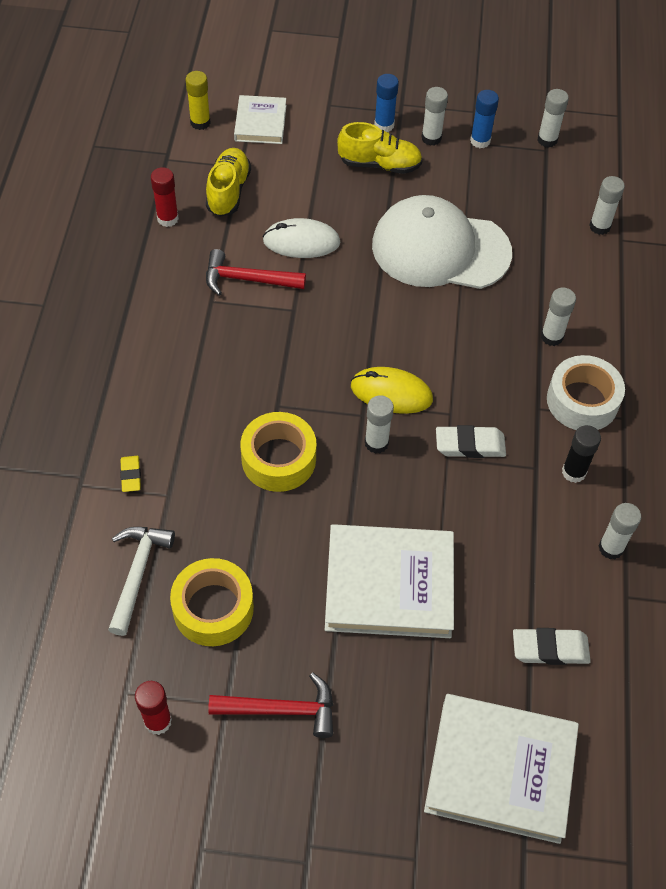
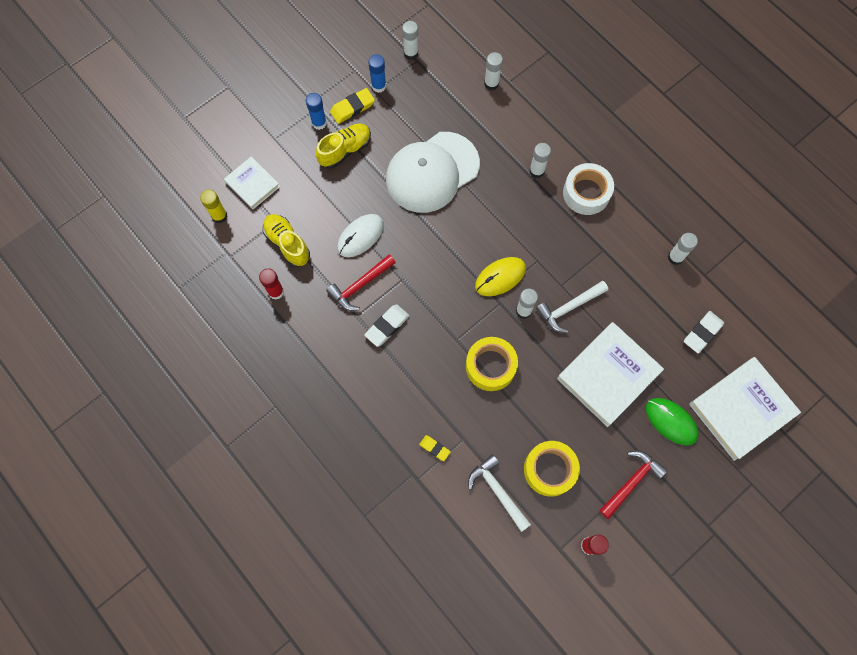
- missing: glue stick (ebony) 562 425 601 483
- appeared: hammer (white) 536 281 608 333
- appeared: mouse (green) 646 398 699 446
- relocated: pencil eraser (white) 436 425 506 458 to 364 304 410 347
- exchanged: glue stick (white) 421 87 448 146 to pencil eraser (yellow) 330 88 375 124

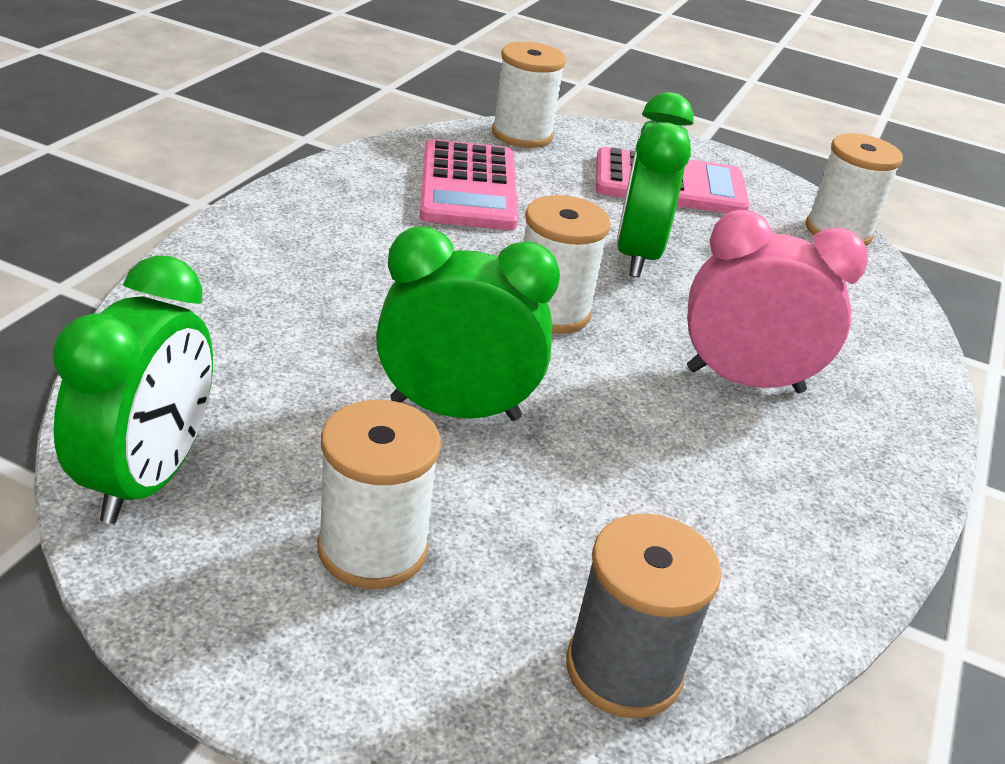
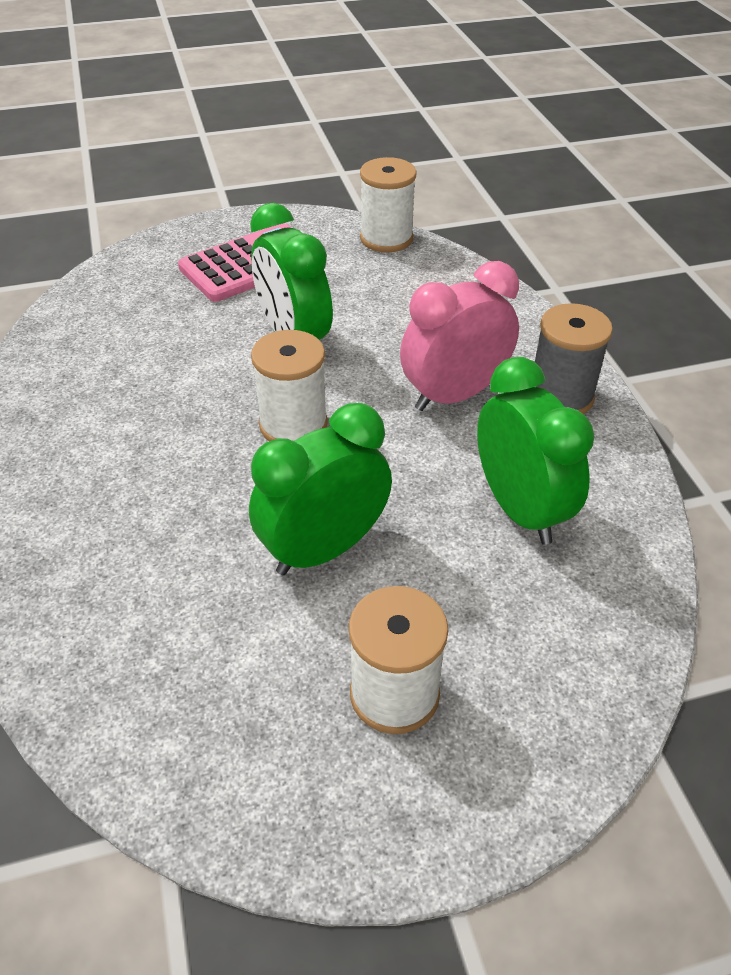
- missing: pocket calculator (pink) 420 139 518 230
- missing: reel of thread (white) 492 42 566 148
- relocated: alarm clock (green) 53 255 213 524 to 477 357 594 545
- relocated: reel of thread (ash-grey) 566 513 722 718 to 535 303 613 414

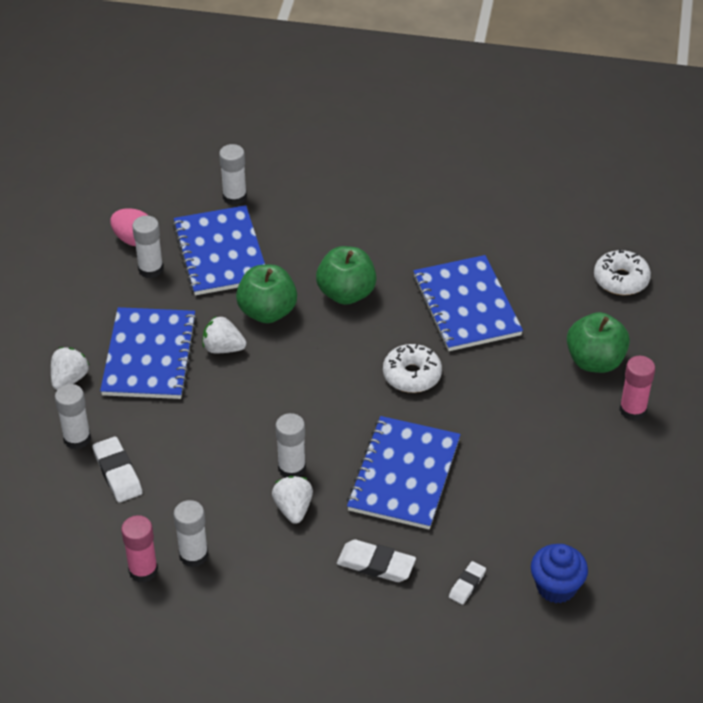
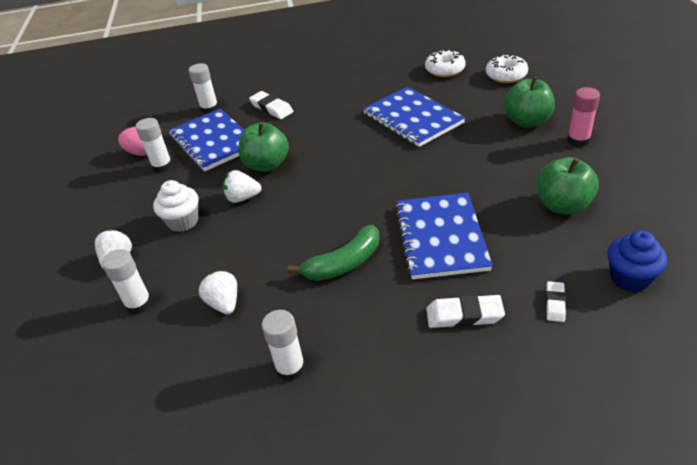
- missing: glue stick (pink) 121 515 158 583
- relocated: pencil eraser (white) 92 436 143 503 to 249 91 293 119
- relocated: berry (white) 272 476 313 524 to 199 270 237 314
- relocated: apple (green) 316 246 377 305 to 537 157 599 215
- relocated: glazed donut (white) 383 344 442 393 to 425 49 466 77
- exchanged: notebook (blue) 100 307 197 399 to cupcake (white) 153 180 199 232
- exchanged: glue stick (white) 276 413 306 478 to toy banana (green) 287 225 379 281

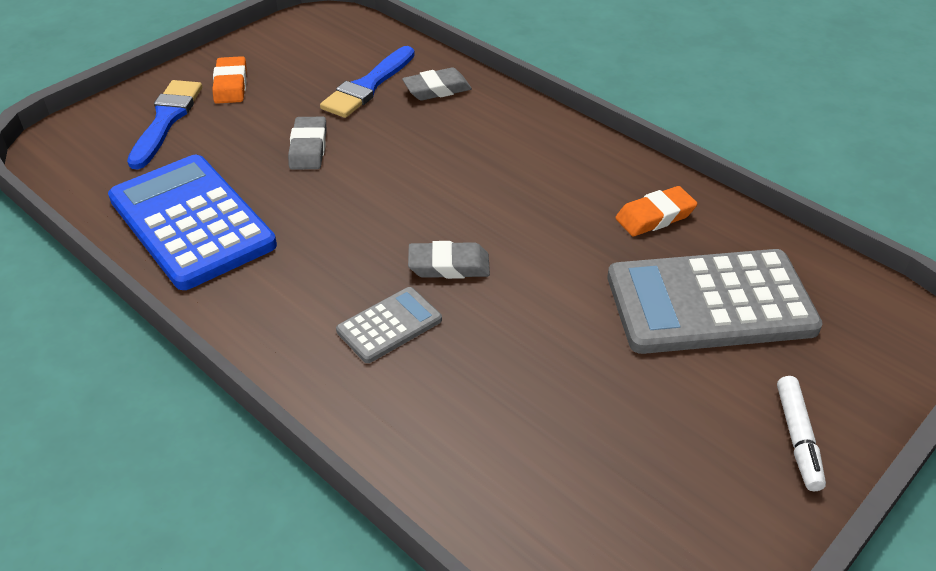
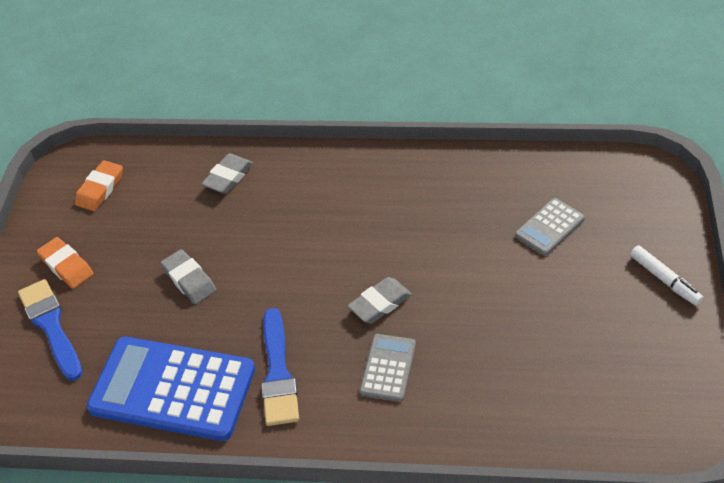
- relocated: brush (blue) 320 46 415 118 to 261 308 299 426
- relocated: pencil eraser (orange) 615 186 698 236 to 75 160 123 211
- size: pocket calculator (ash-grey) 607 249 823 354 = 515 198 585 256 x0.49

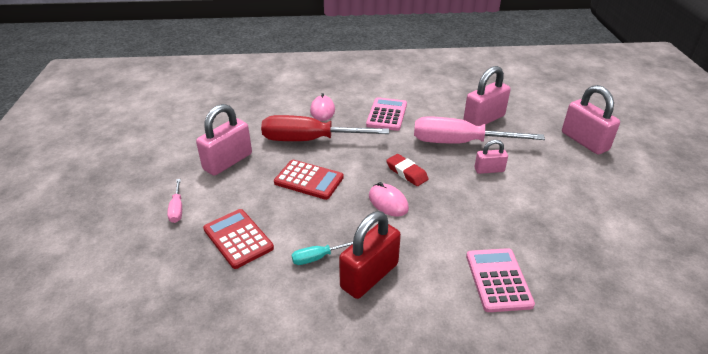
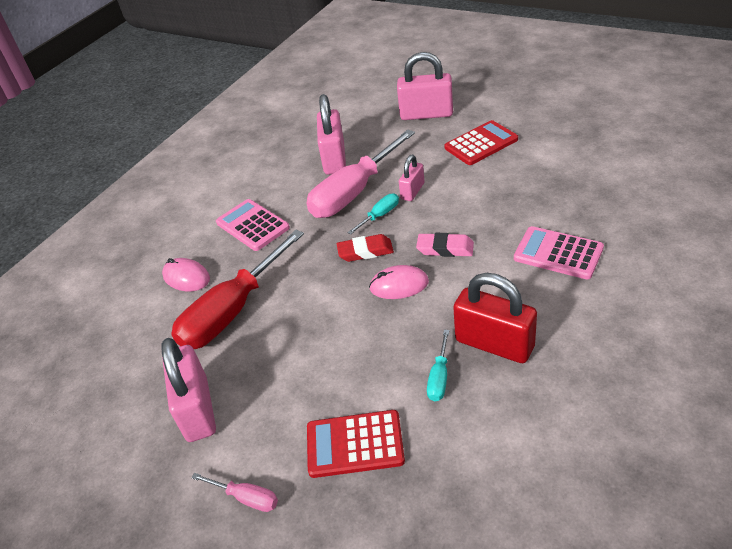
- appeared: flat screwdriver (turquoise) 347 193 399 235
- appeared: pencil eraser (pink) 416 233 474 257
- relocated: pocket calculator (crimson) 274 160 344 200 to 444 120 518 165
- spun: lock (crimson) 339 211 401 299 = 453 273 537 363 45 degrees counterclockwise

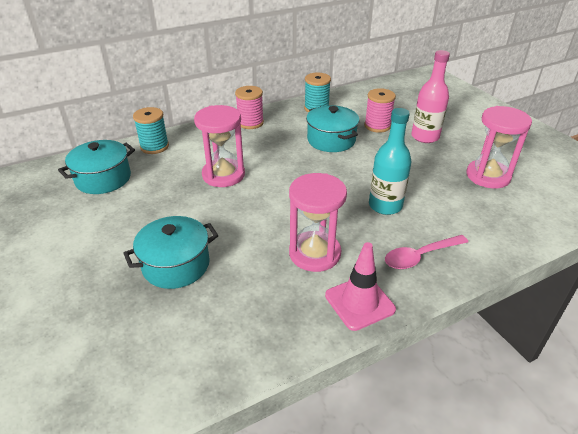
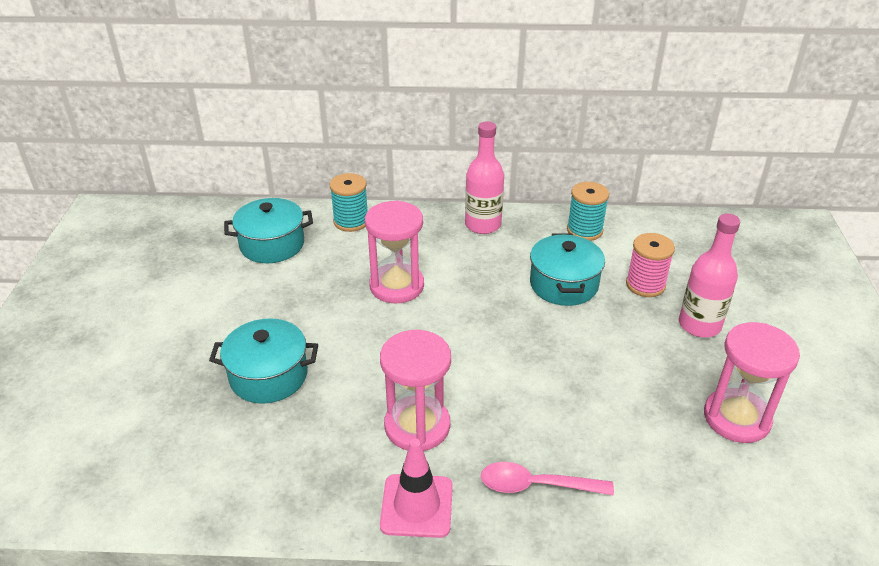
- missing: bottle (turquoise) 369 108 411 215
- exchanged: reel of thread (pink) 235 86 264 129 to bottle (pink) 465 121 504 234

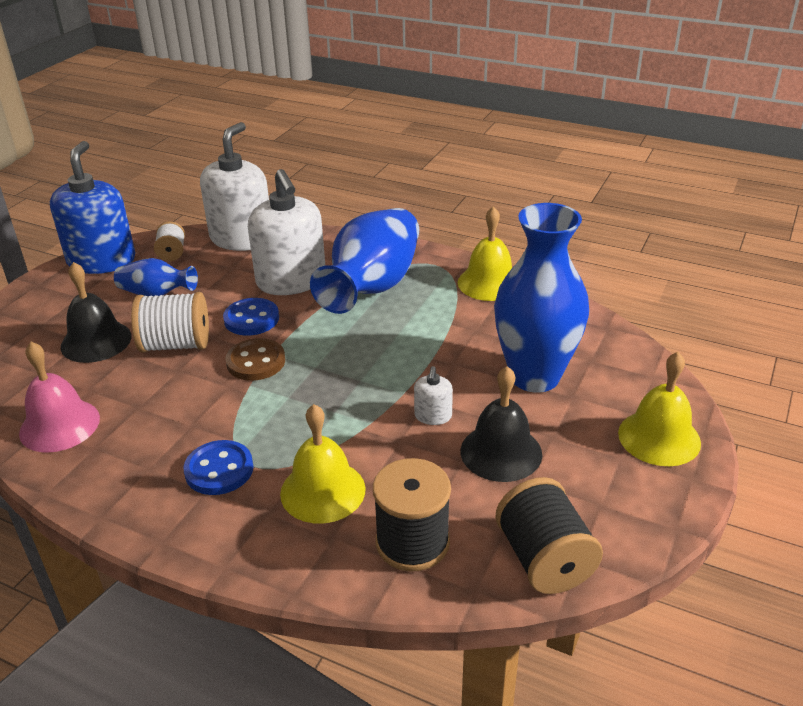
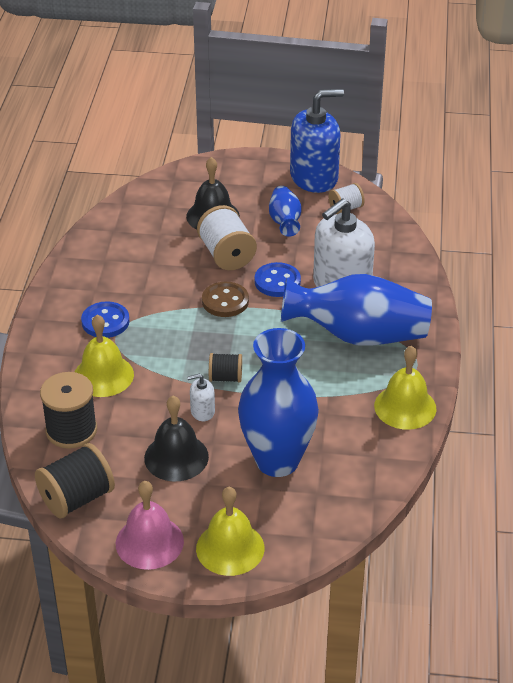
- missing: pump bottle (white) 200 122 269 251
- appeared: reel of thread (ebony) 209 353 242 383
- relocated: bell (pink) 19 342 100 452 to 116 481 184 570

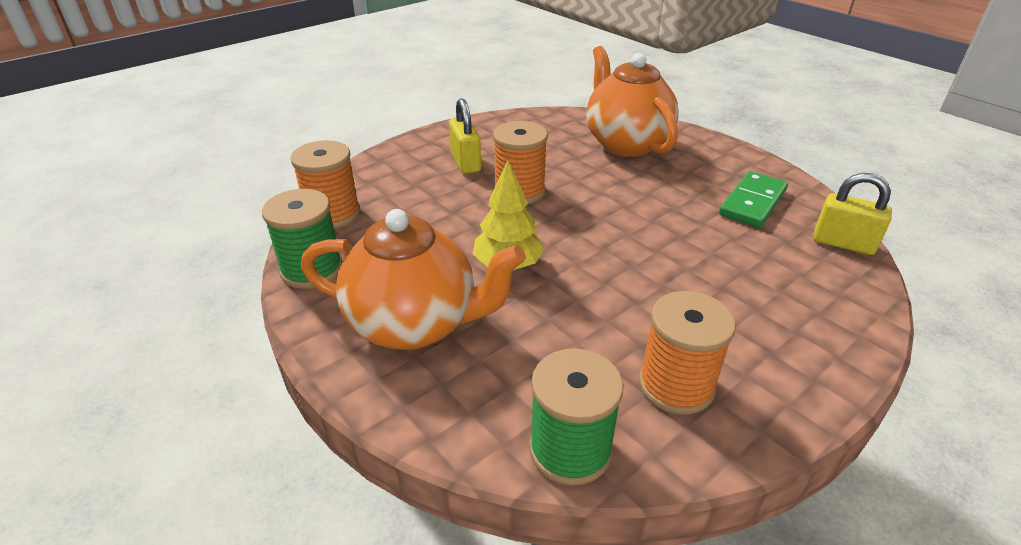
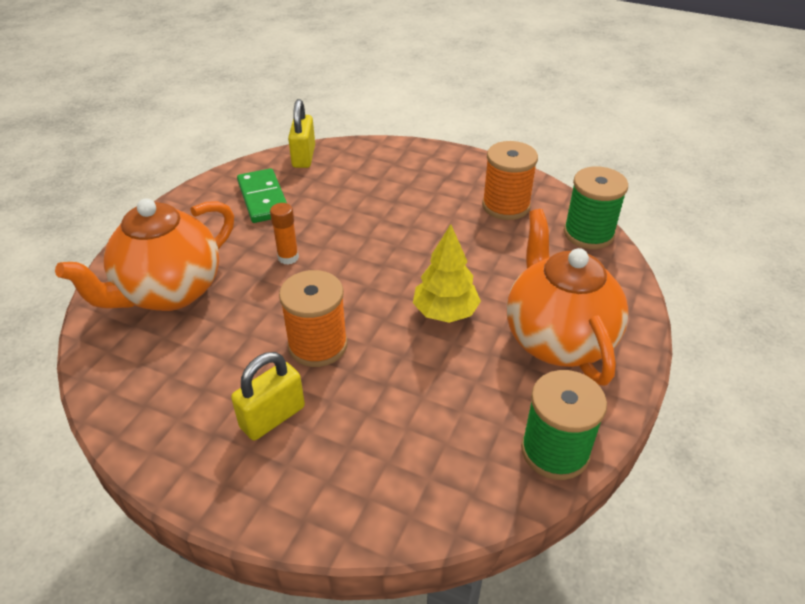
- missing: reel of thread (orange) 290 140 360 229
- appeared: glue stick (orange) 270 203 299 265
- spun: domino (green) 719 171 788 228 = 237 168 287 223 60 degrees clockwise

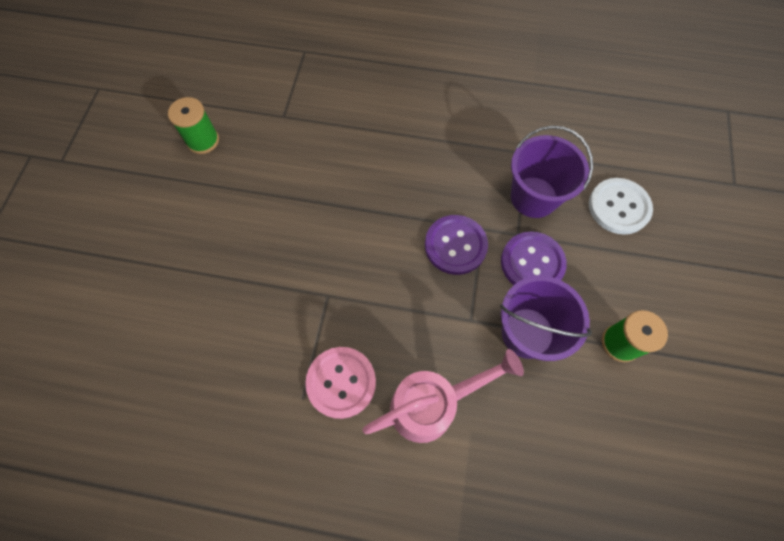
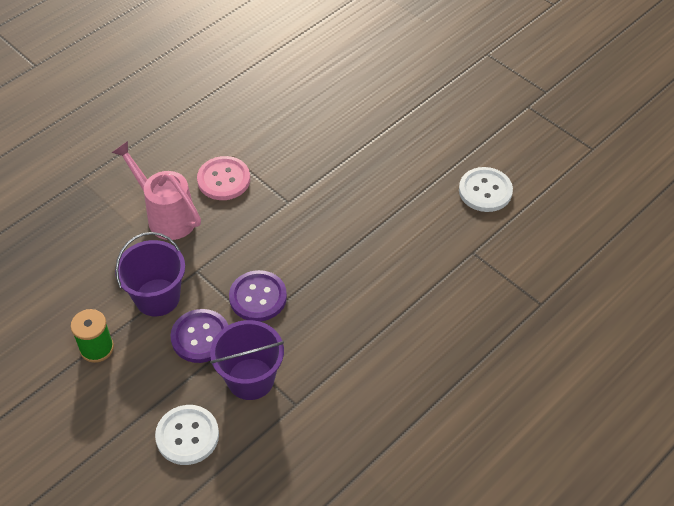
- exchanged: reel of thread (green) 168 97 219 154 to button (white) 459 167 513 212
- spun: watering can (pink) 362 349 524 443 = 112 141 201 240 120 degrees clockwise

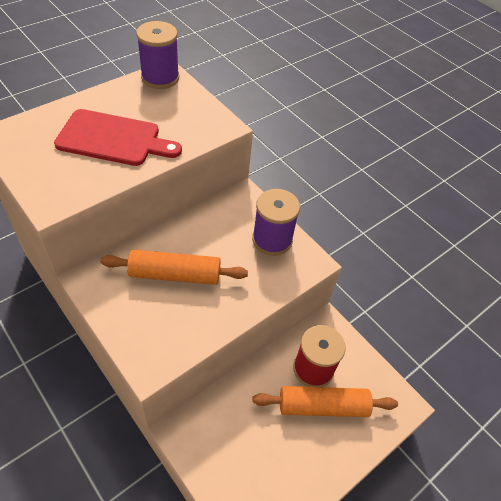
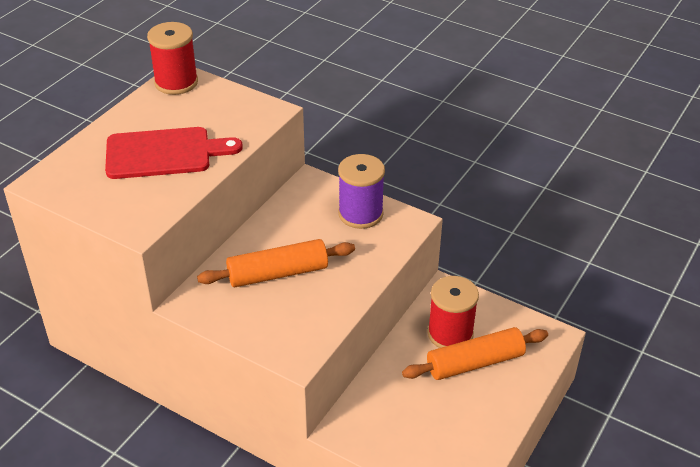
- colour: reel of thread (royal purple) 136 21 179 89 to reel of thread (crimson) 147 22 198 95

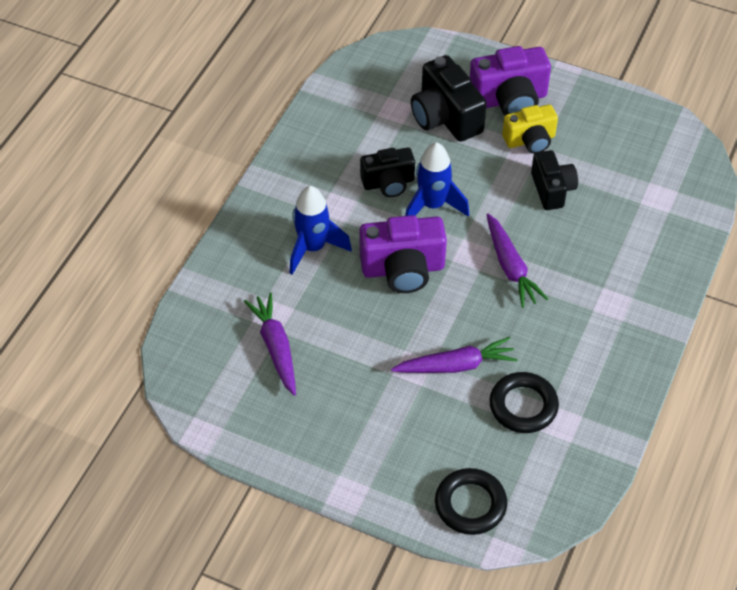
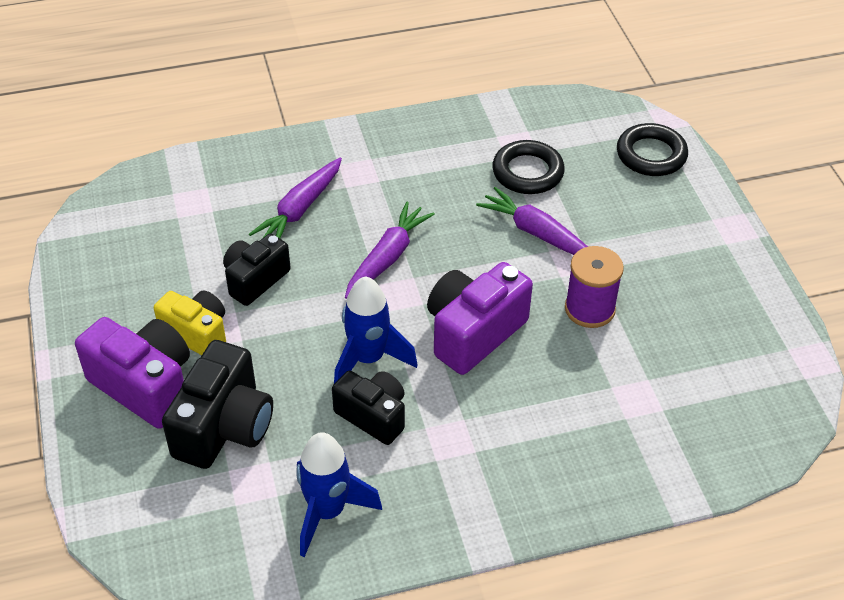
- appeared: reel of thread (royal purple) 565 246 624 328
- relocated: root vegetable (royal purple) 244 293 296 396 to 249 158 342 238
- relocated: spaceship (blue) 290 186 352 275 to 296 432 382 557
- spun: camera (royal purple) 360 215 447 293 = 427 262 533 375 90 degrees counterclockwise

